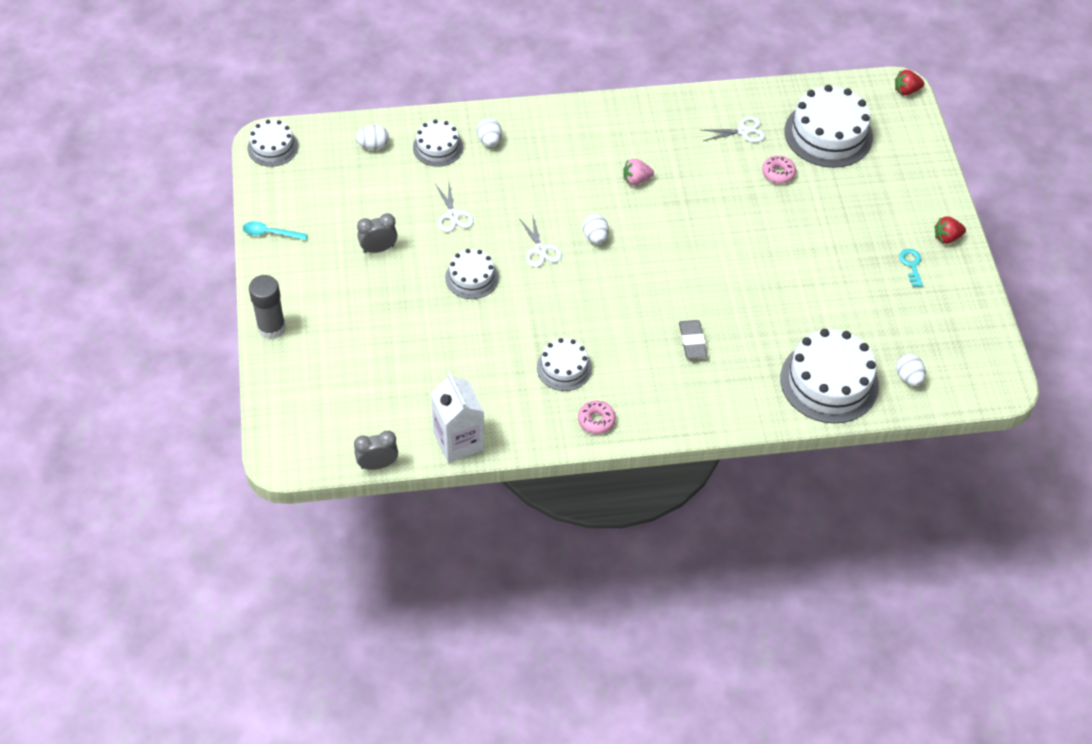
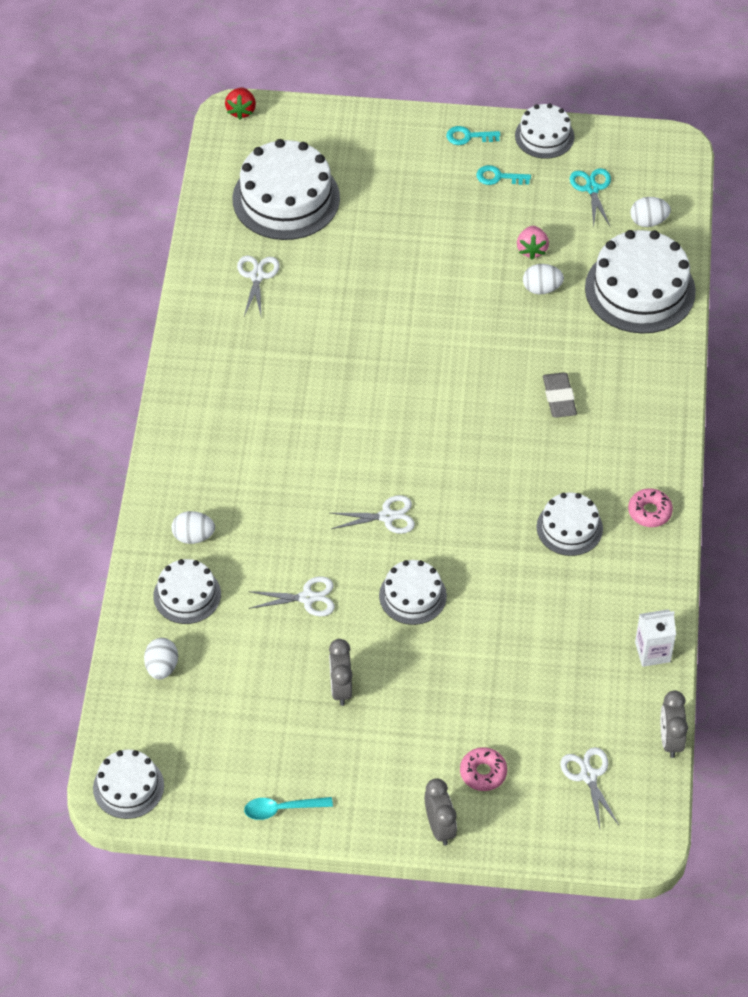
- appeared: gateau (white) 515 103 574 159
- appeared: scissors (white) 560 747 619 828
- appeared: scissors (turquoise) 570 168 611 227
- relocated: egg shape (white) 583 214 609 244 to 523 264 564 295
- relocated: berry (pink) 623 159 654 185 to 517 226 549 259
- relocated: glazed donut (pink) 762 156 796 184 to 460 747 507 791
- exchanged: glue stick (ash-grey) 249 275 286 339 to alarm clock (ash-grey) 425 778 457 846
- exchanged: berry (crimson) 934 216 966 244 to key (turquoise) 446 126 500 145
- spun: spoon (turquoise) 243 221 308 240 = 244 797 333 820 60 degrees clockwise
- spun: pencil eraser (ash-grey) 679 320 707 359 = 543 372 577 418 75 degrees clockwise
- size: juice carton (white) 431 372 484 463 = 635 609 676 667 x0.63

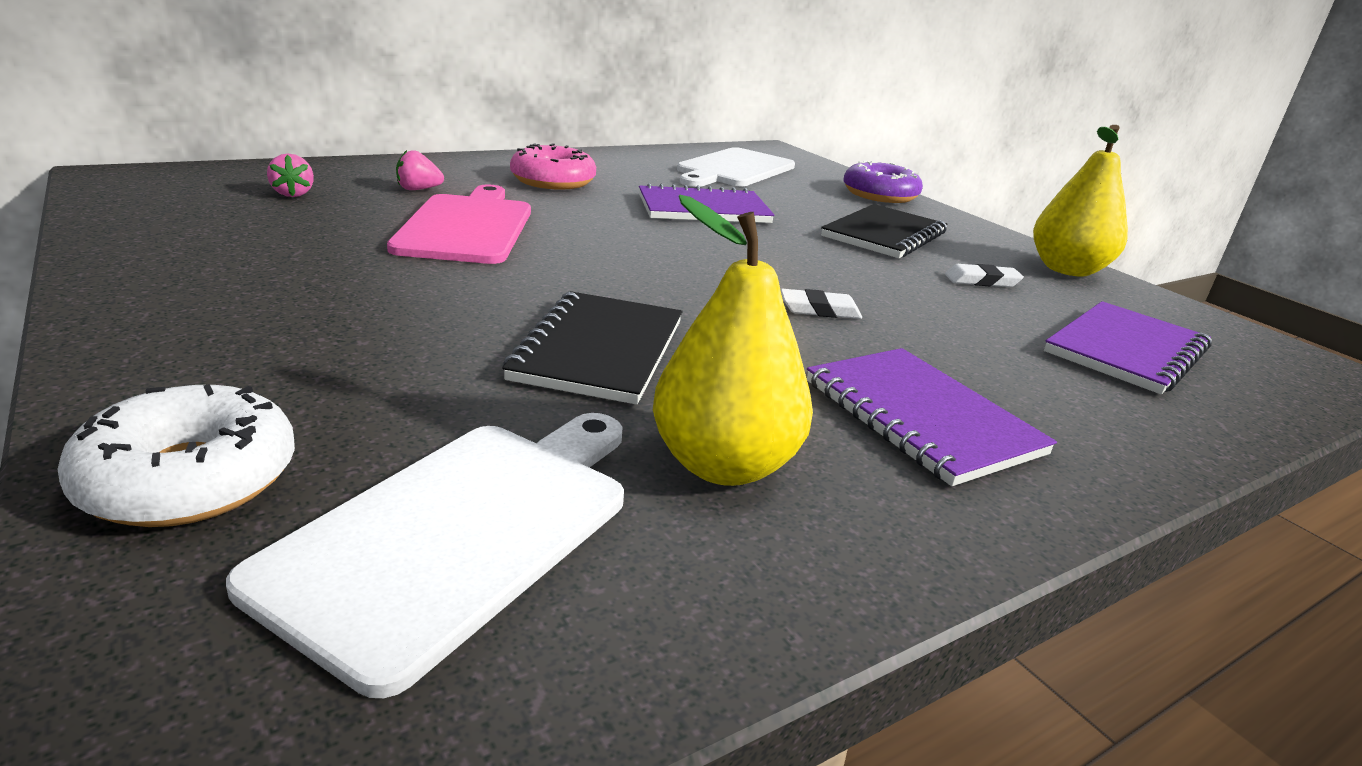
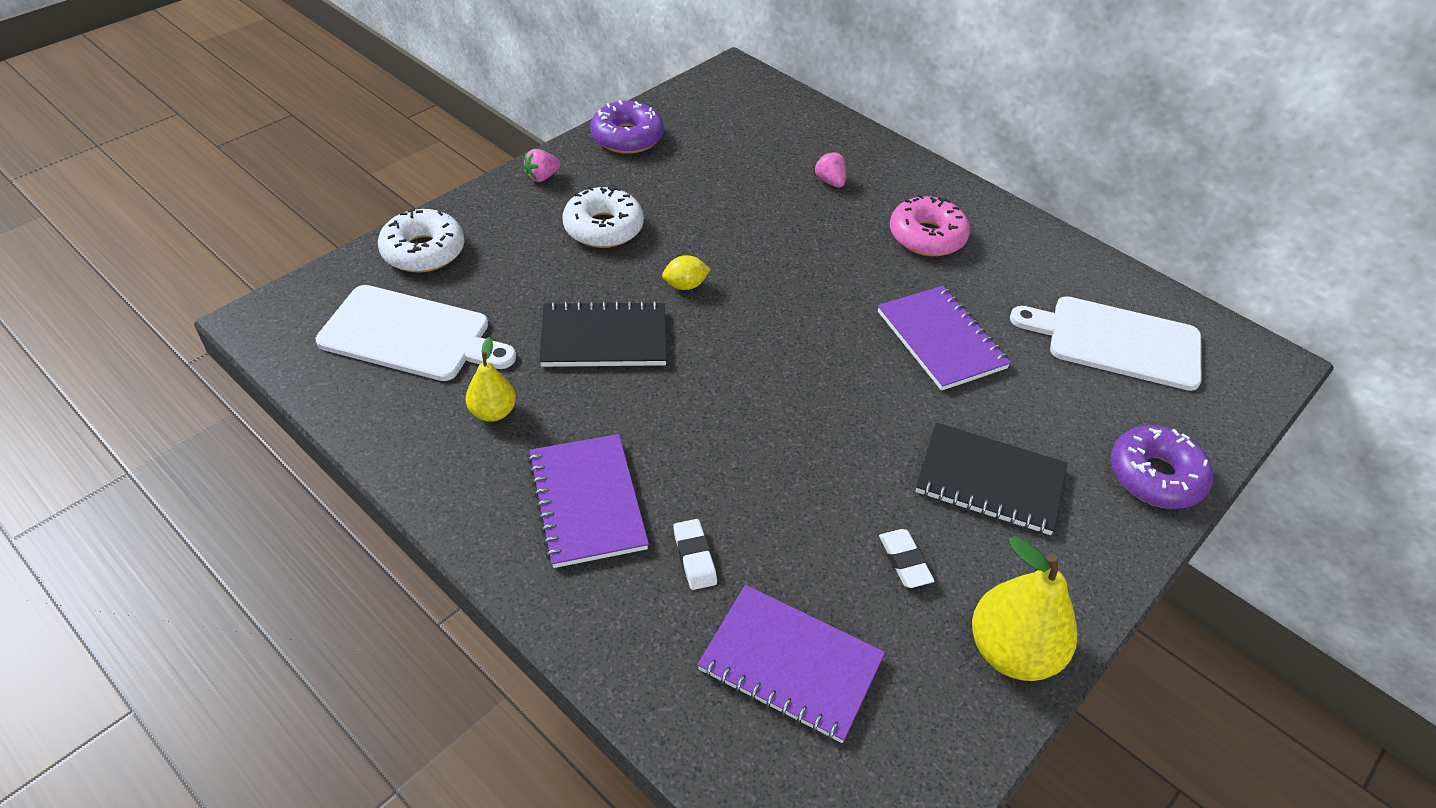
- missing: cutting board (pink) 387 185 531 264
- appeared: glazed donut (white) 563 187 644 248
- appeared: glazed donut (royal purple) 590 100 664 154
- appeared: lemon (yellow) 662 255 711 290
- relocated: berry (pink) 267 154 314 197 to 523 149 561 182
- relocated: pencil eraser (white) 781 289 862 319 to 673 519 717 590
- spun: notebook (royal purple) 807 348 1057 486 = 528 434 649 568 60 degrees counterclockwise
- size: pear fruit (yellow) 653 195 813 486 = 466 337 516 422 x0.58

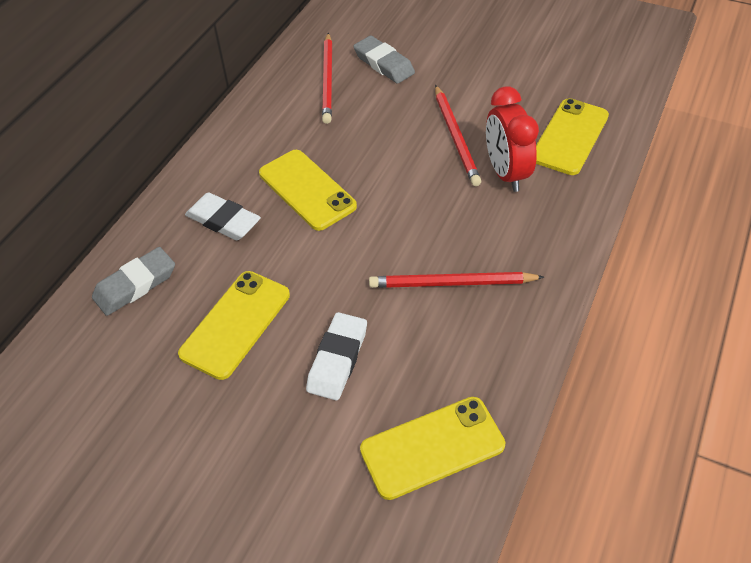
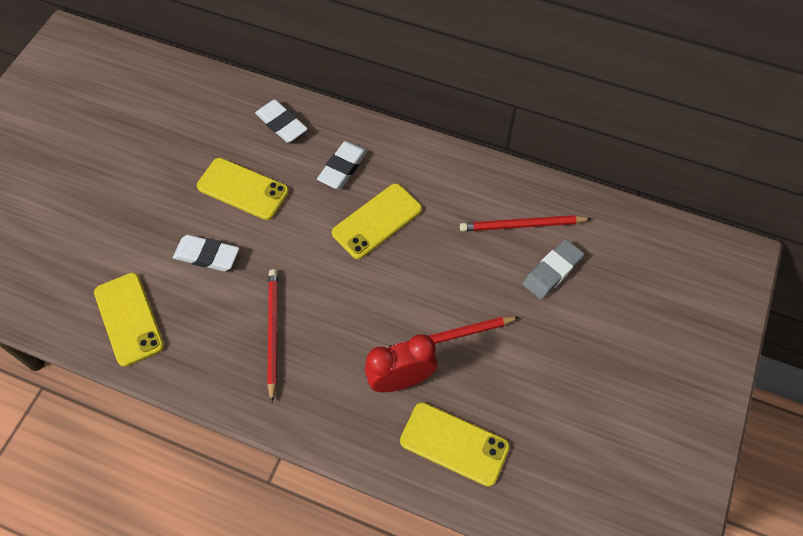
- colour: pencil eraser (ash-grey) 92 247 175 316 to pencil eraser (white) 255 100 308 143

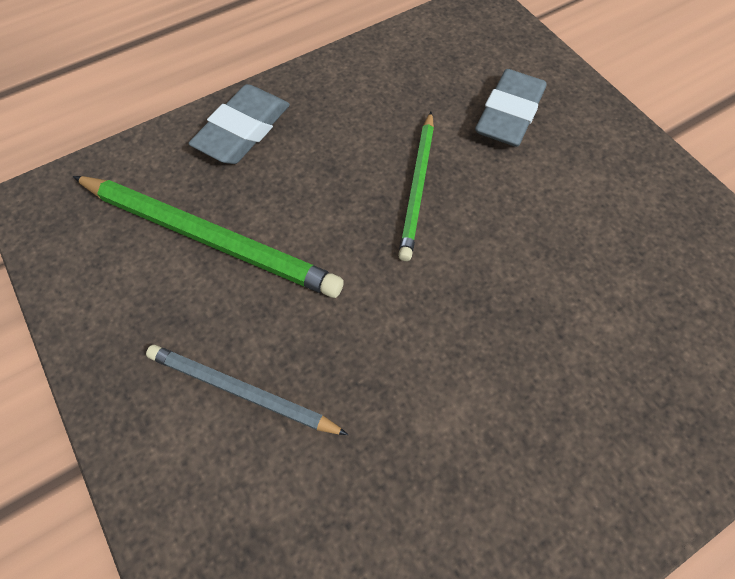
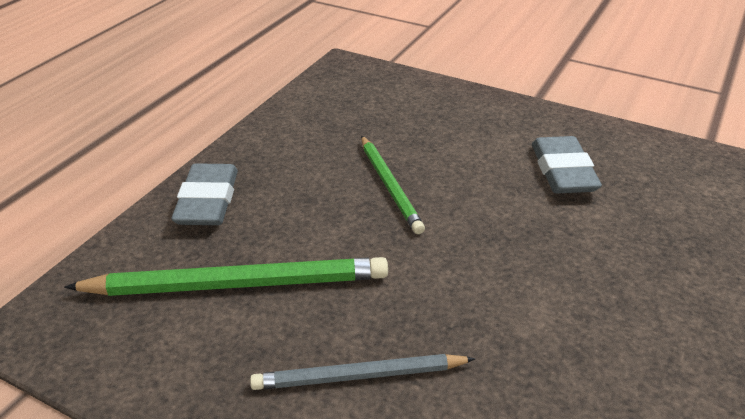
- relocated: pencil eraser (ash-grey) 475 69 547 147 to 532 136 602 194

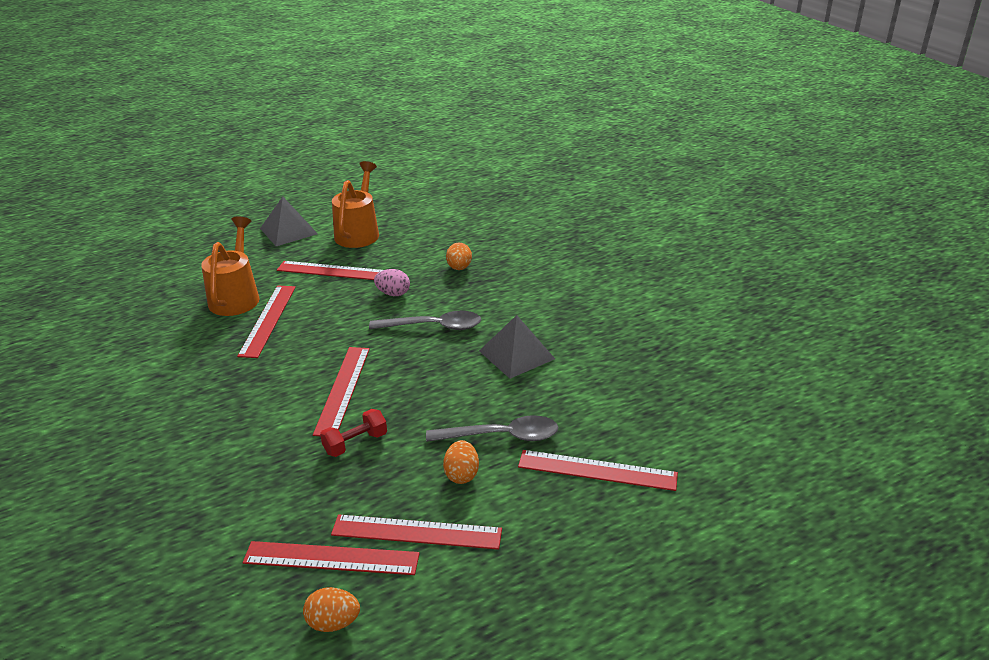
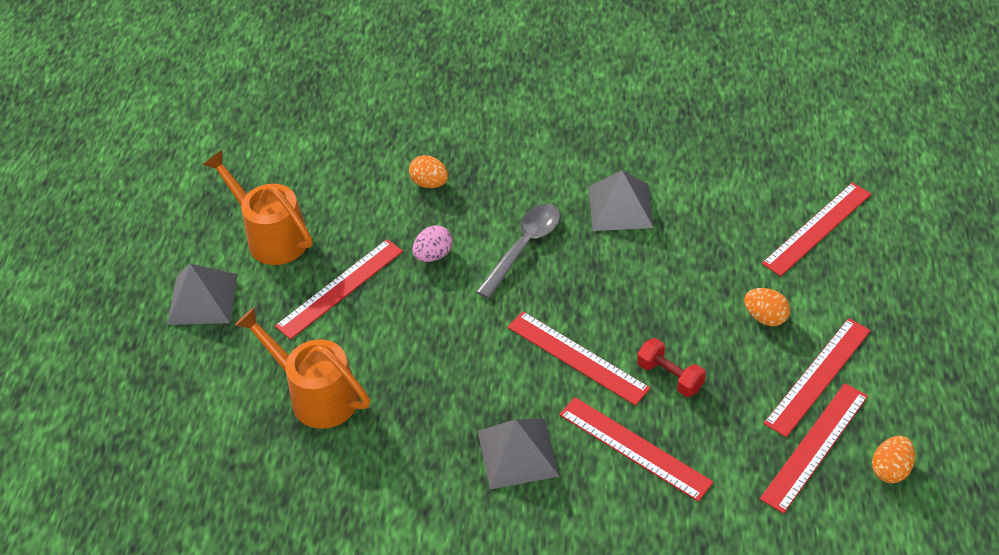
- missing: spoon (ash-grey) 426 415 558 442
- appeared: pyramid (ash-grey) 478 419 559 489
- relocated: measuring stick (crimson) 237 286 296 358 to 559 397 714 502
- spun: hand weight (crimson) 320 409 387 457 = 637 338 706 397 45 degrees counterclockwise

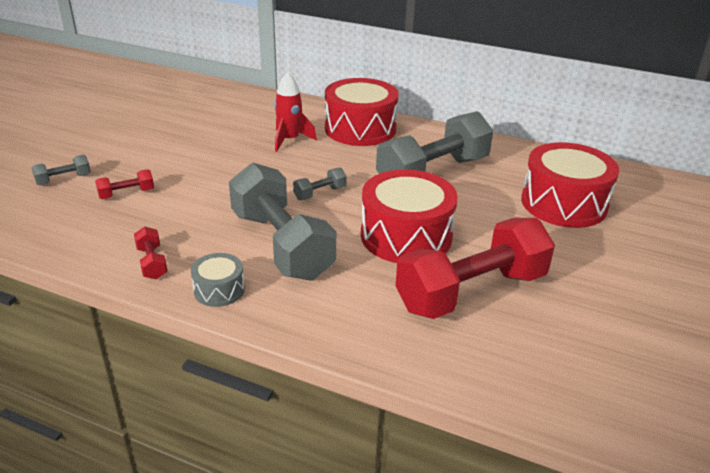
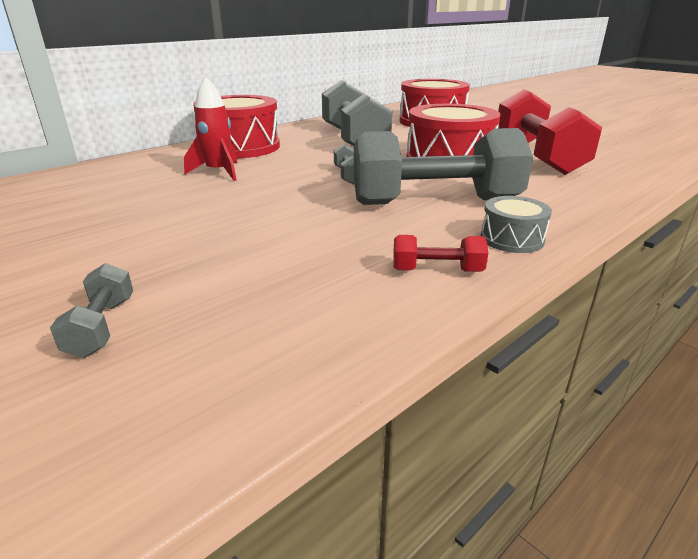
- missing: hand weight (crimson) 95 169 154 199

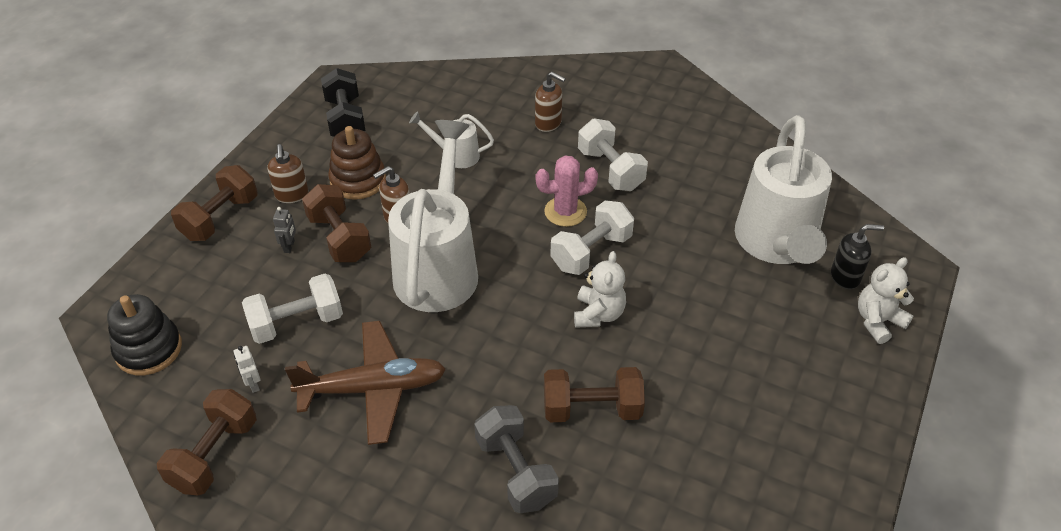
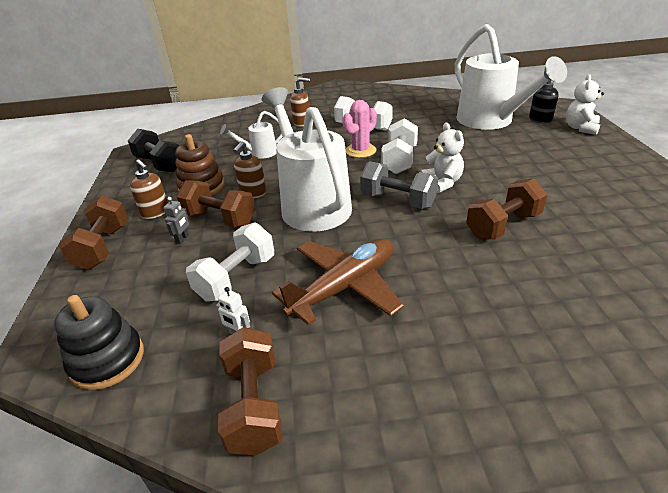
- relocated: hand weight (ash-grey) 474 405 559 513 to 360 161 438 209
- spun: robot (ash-grey) 273 207 296 253 = 163 197 189 244 45 degrees clockwise

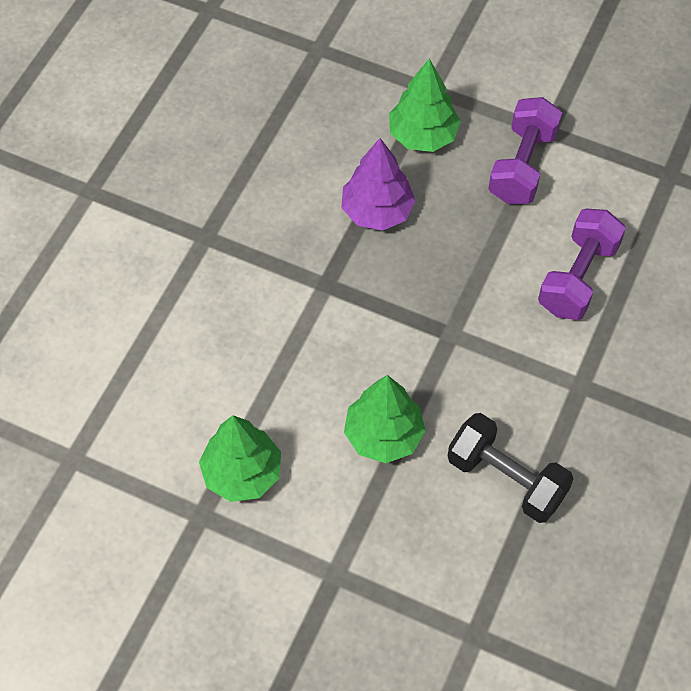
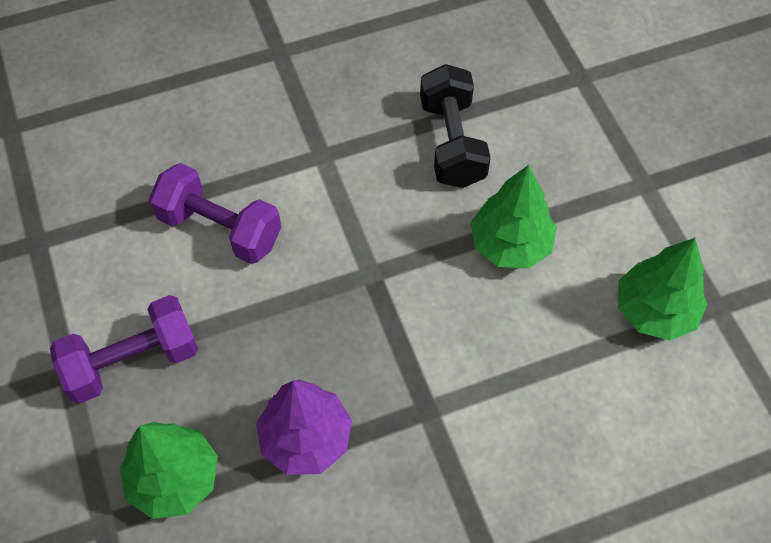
- spun: hand weight (royal purple) 538 209 626 320 = 149 163 281 264 45 degrees clockwise

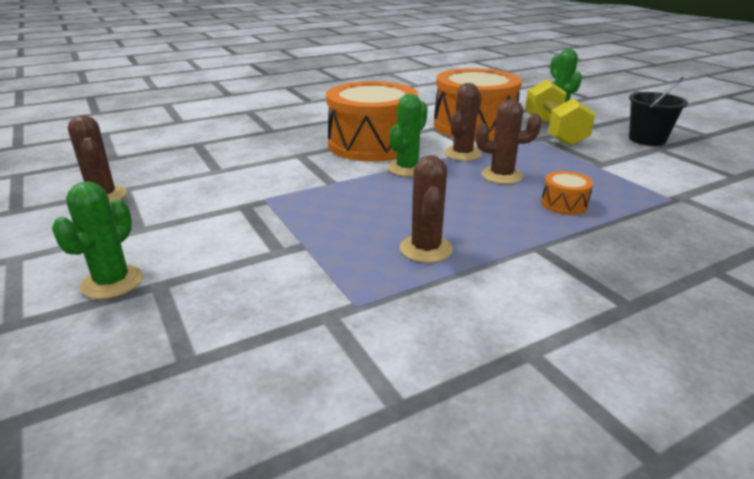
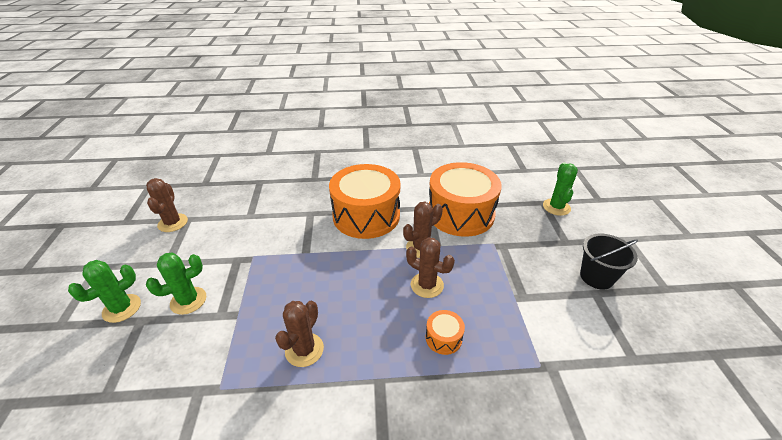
- missing: hand weight (yellow) 525 79 596 146
- relocated: prickly plant (green) 388 94 428 177 to 146 252 206 315

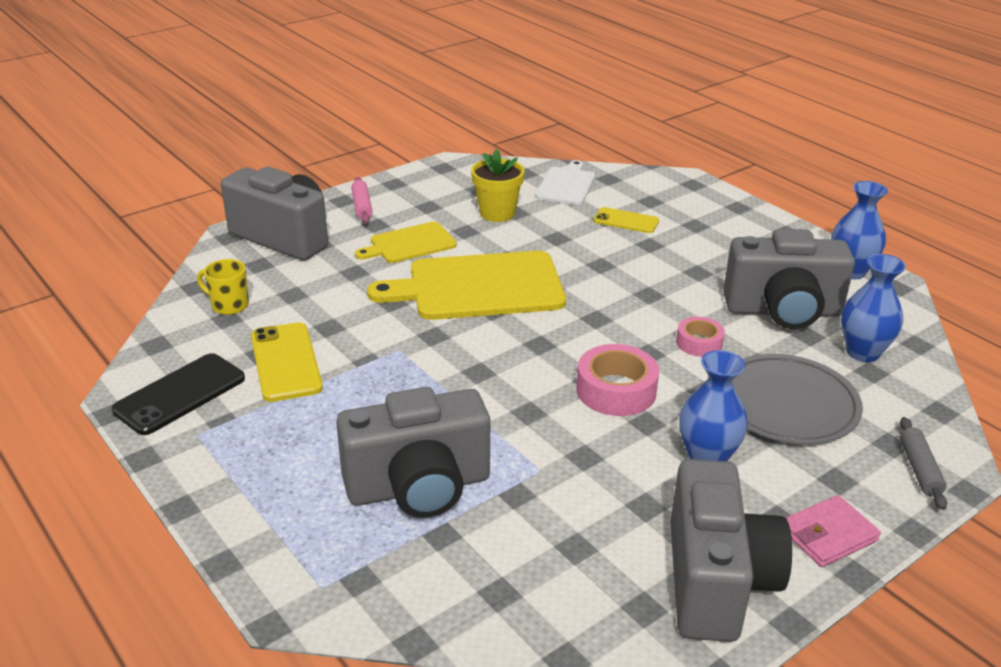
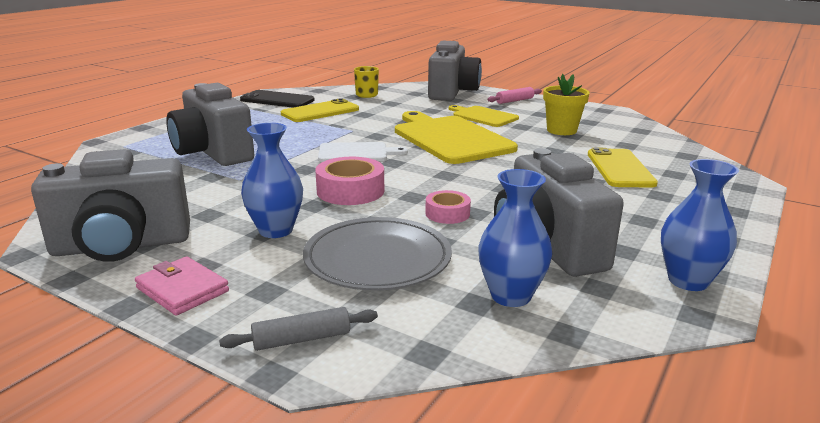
- relocated: cutting board (white) 535 160 595 205 to 318 142 408 162
- size: smartphone (yellow) 594 207 659 233 = 588 148 658 188 x1.55

